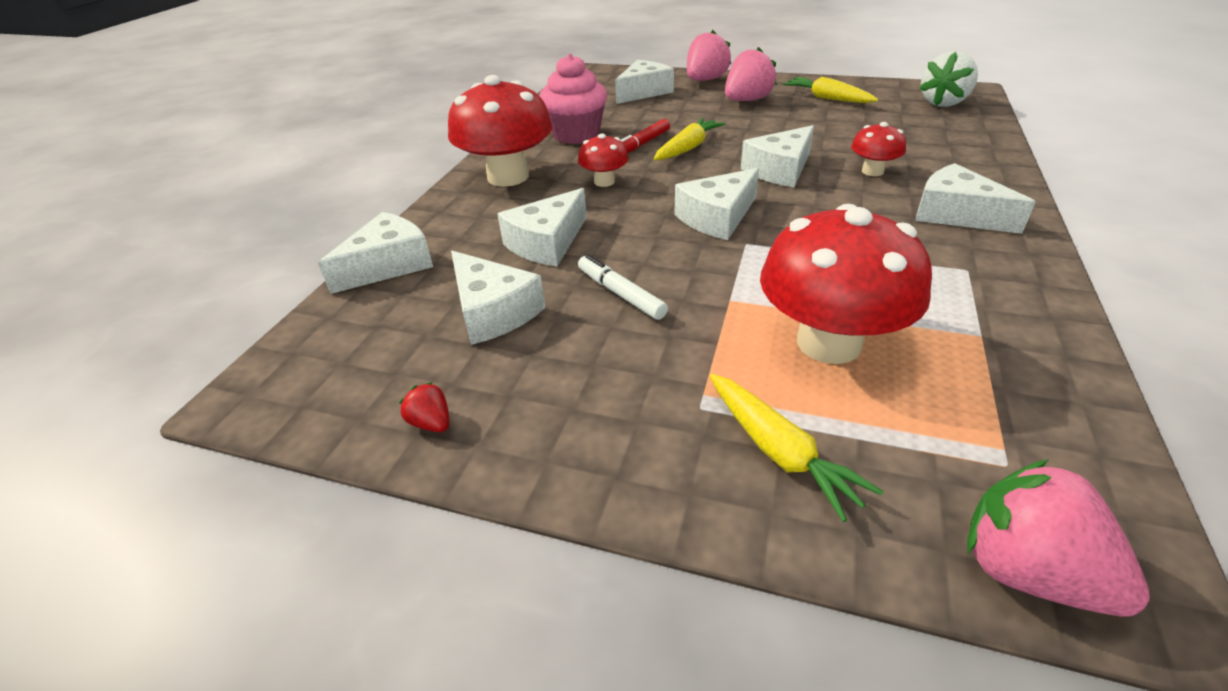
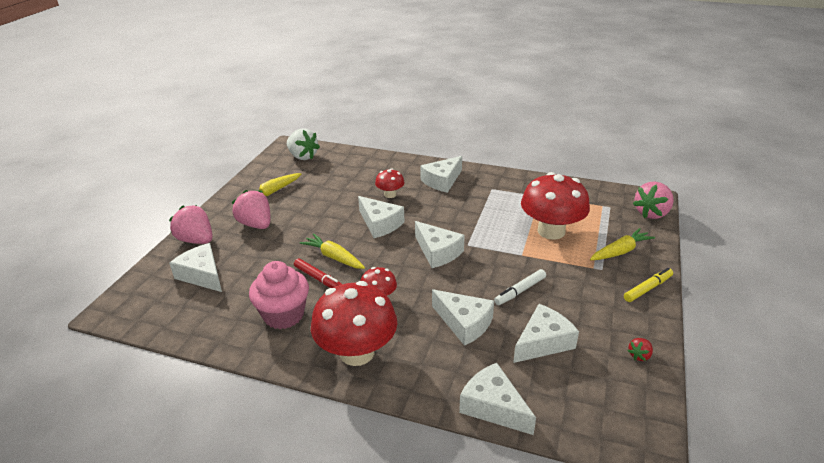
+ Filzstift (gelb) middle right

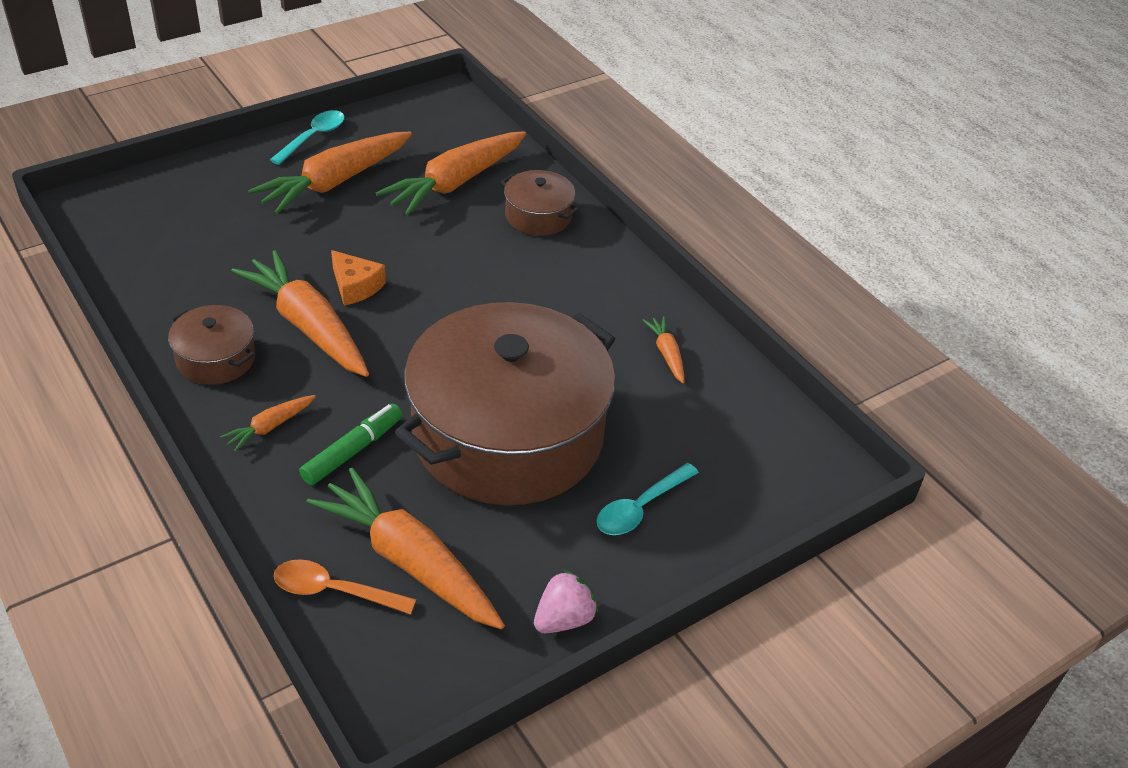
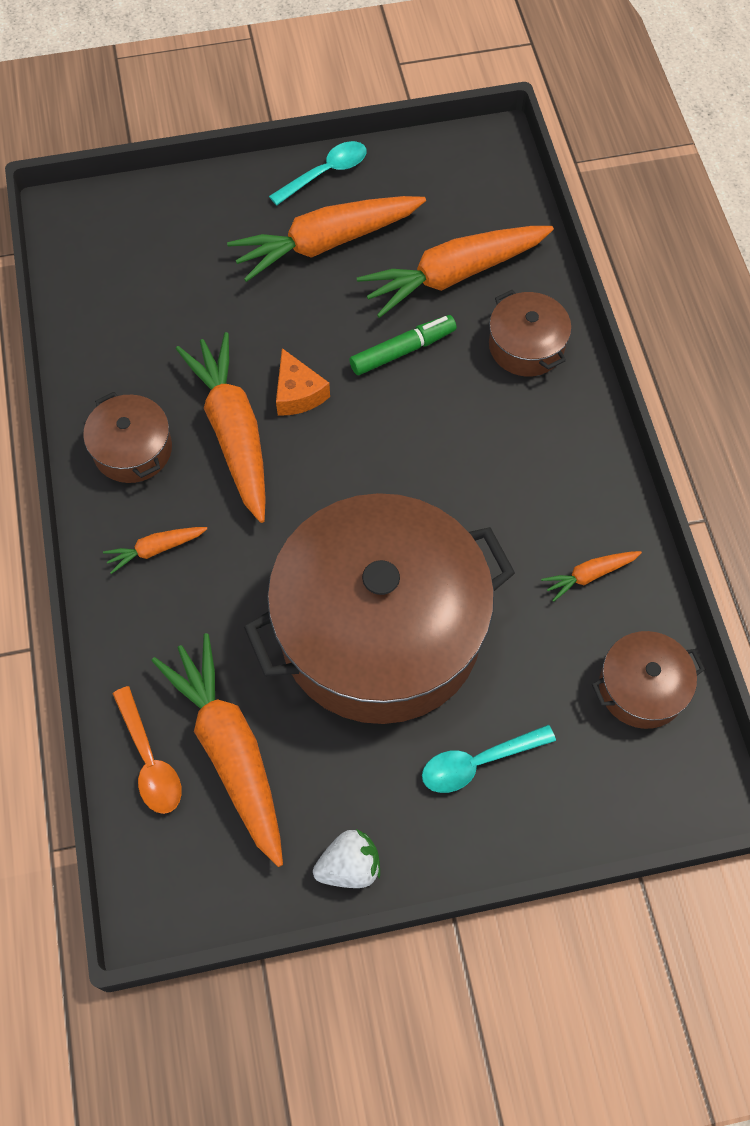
~ Karotte (orange) (6th from left) centre = middle right 120 degrees counterclockwise
~ Filzstift (grün) middle left to top centre
~ Löffel (orange) bottom left = middle left 150 degrees counterclockwise
~ Erdbeere (rosa) bottom centre to Erdbeere (weiß) bottom centre
+ Kochtopf (braun) (4th from left) middle right

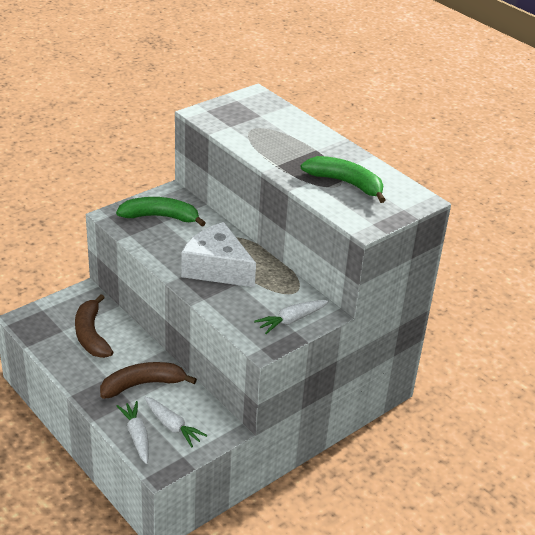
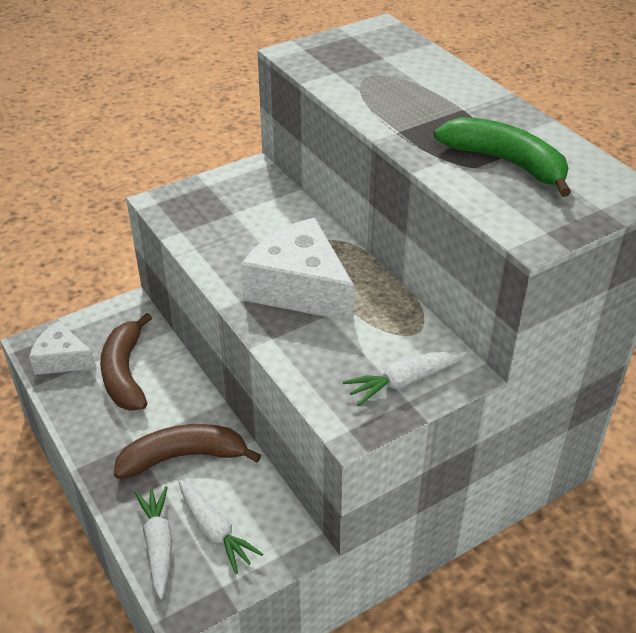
- Banane (grün) (1st from left) middle left
+ Käse (weiß) (1st from left) middle left

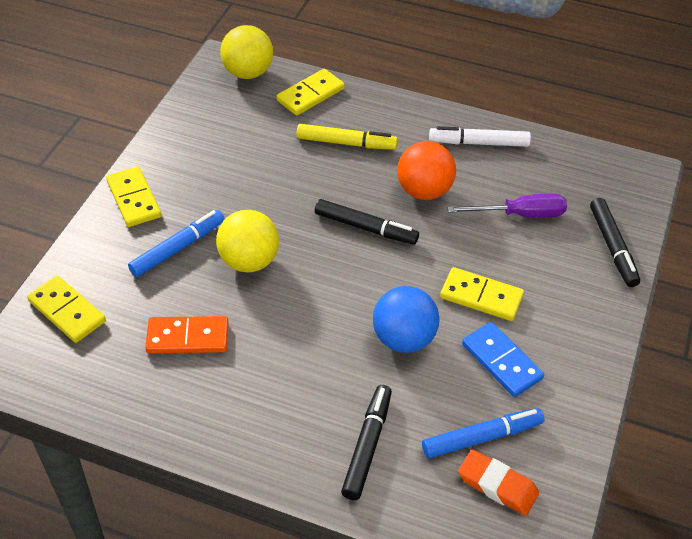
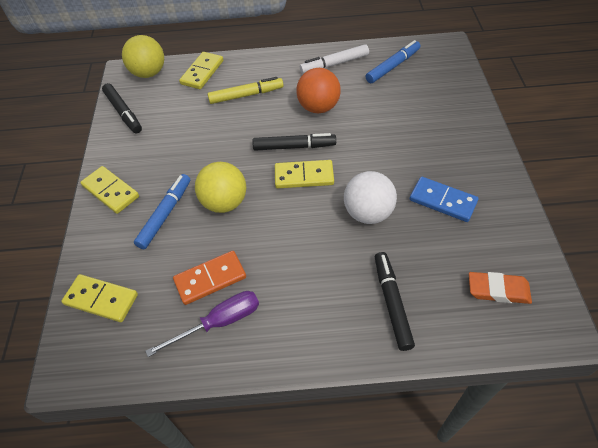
~ Schraubenzieher (lila) middle right to bottom centre
~ Filzstift (schwarz) (3rd from left in the first image) middle right to Filzstift (schwarz) (1st from left) top left
~ Dominostein (gelb) (4th from left) middle right to centre
~ Ball (blau) centre to Ball (weiß) centre
~ Filzstift (blau) (2nd from left) bottom right to top centre

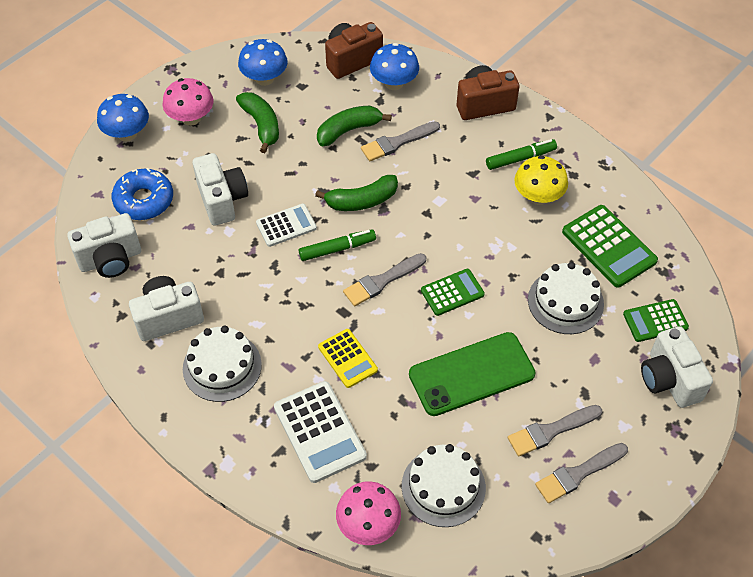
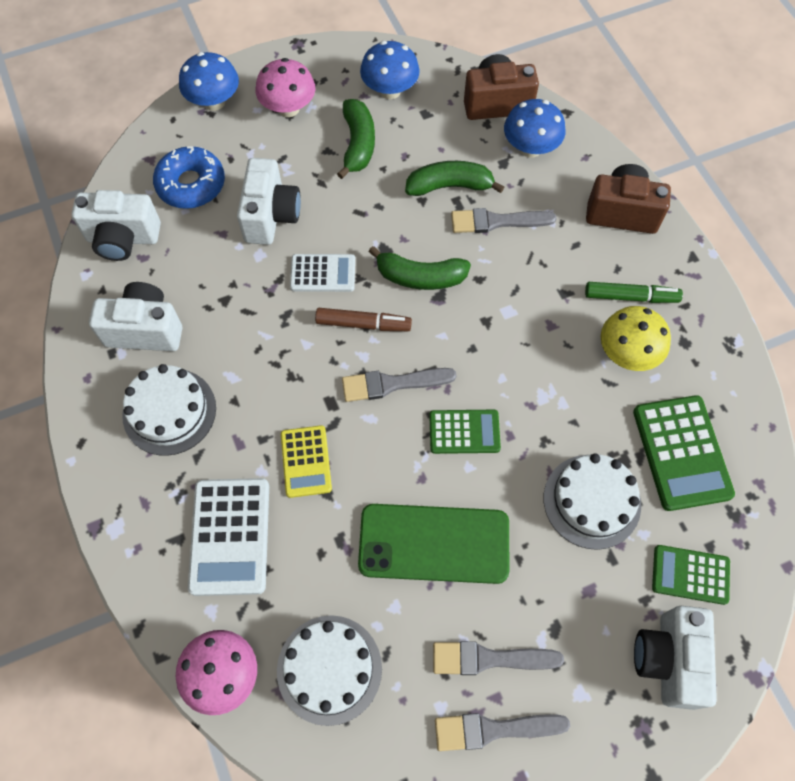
~ Filzstift (grün) (1st from left) centre to Filzstift (braun) centre

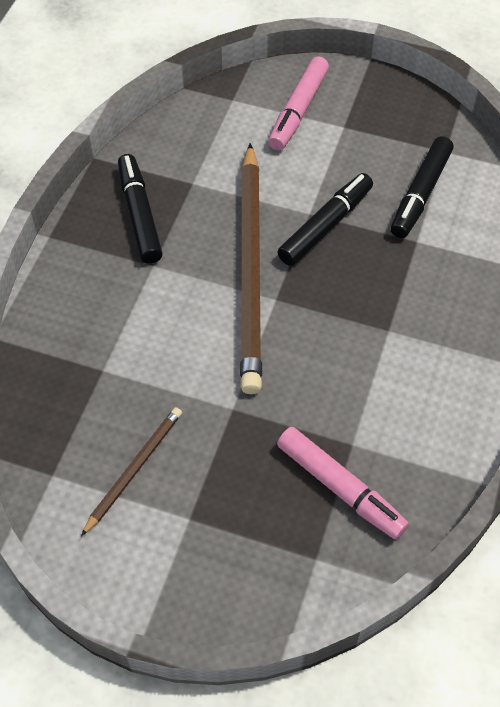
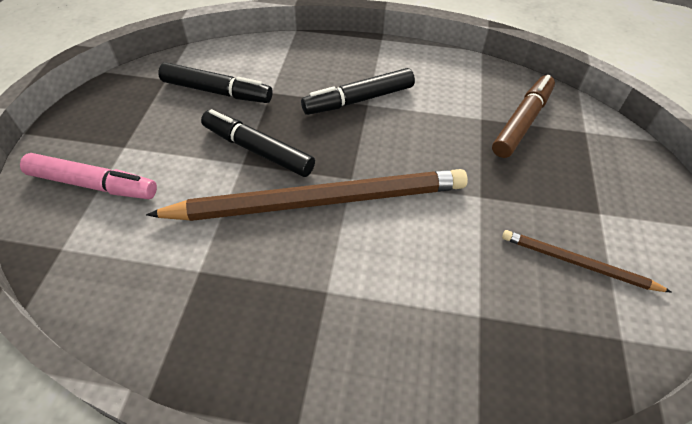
~ Filzstift (schwarz) (1st from left in the first image) top left to Filzstift (schwarz) (3rd from left) top centre
~ Filzstift (rosa) (2nd from left) bottom right to Filzstift (braun) top right

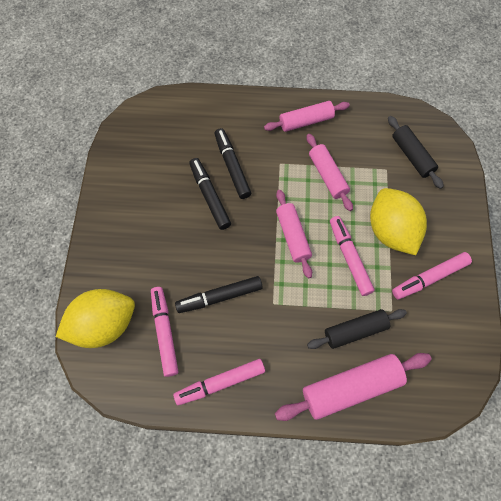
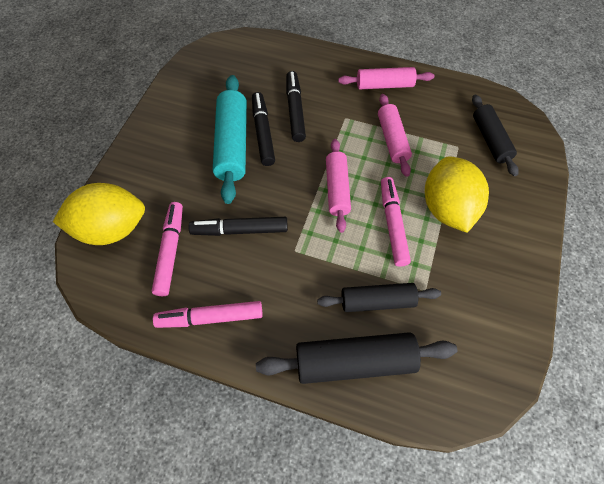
- Filzstift (rosa) (4th from left) middle right
~ Nudelholz (rosa) (4th from left) bottom right to Nudelholz (schwarz) (1st from left) bottom centre
+ Nudelholz (türkis) top centre

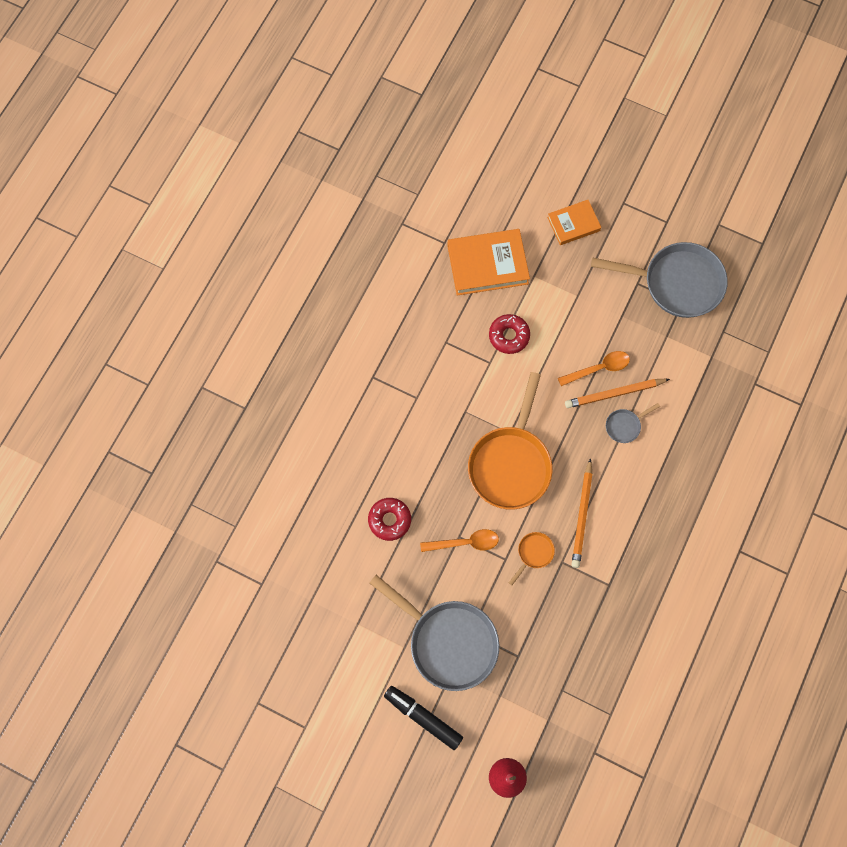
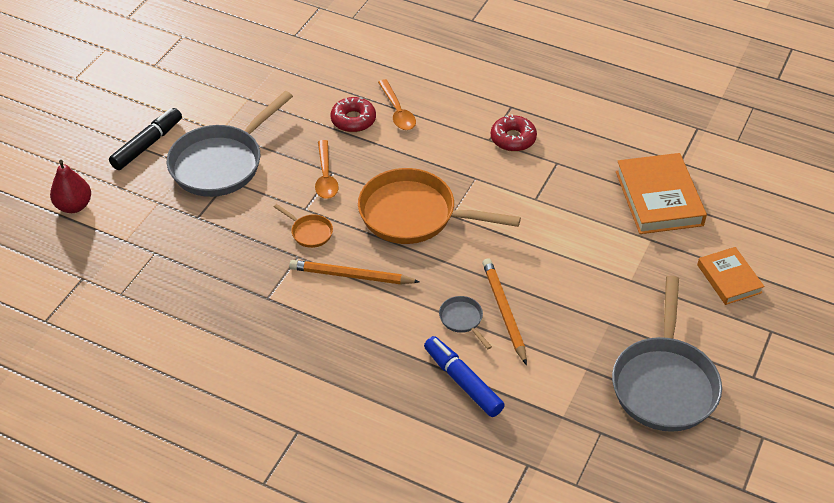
~ Donut (rot) (2nd from left) centre to top centre
~ Löffel (orange) (2nd from left) middle right to top centre
+ Filzstift (blau) bottom centre

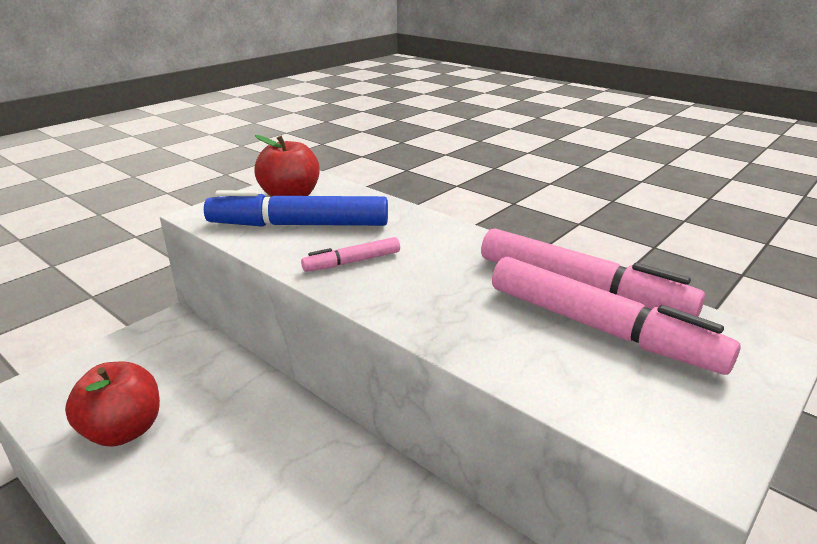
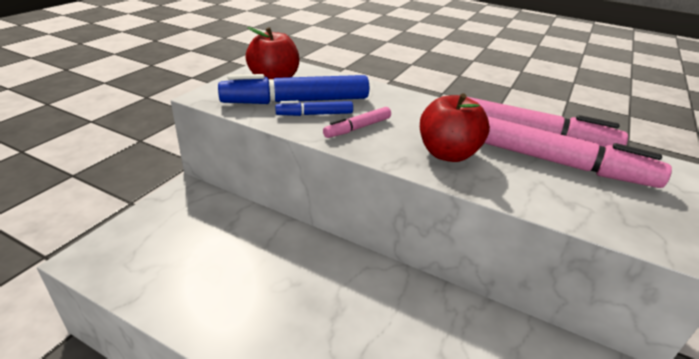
~ Apfel (rot) (1st from left in the first image) bottom left to Apfel (rot) (2nd from left) centre
+ Filzstift (blau) (2nd from left) top centre

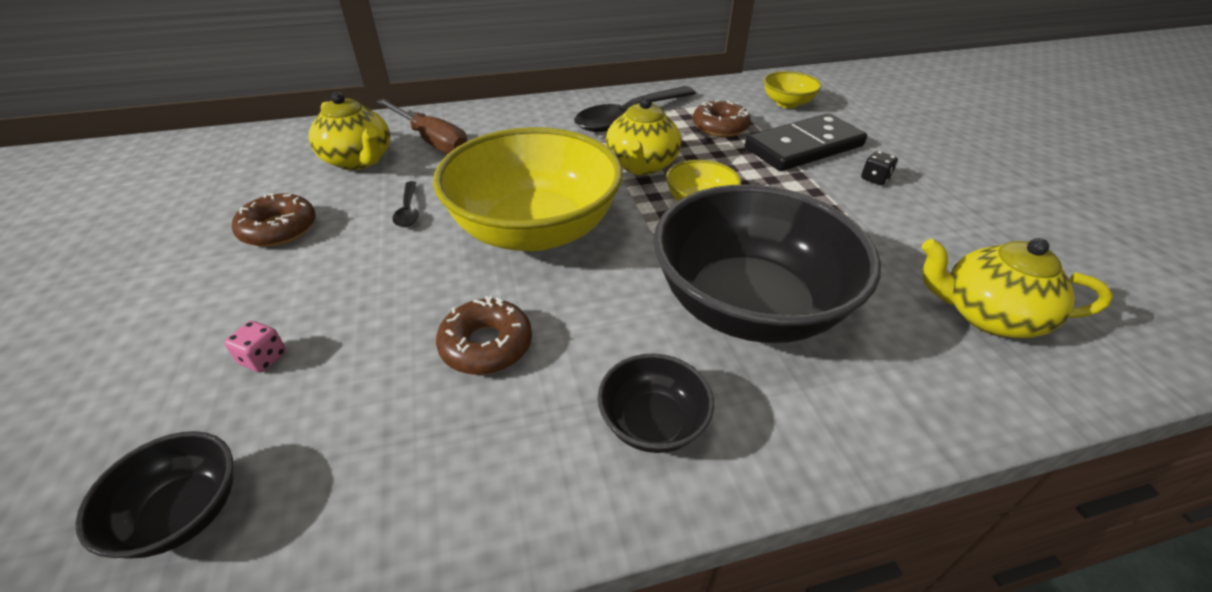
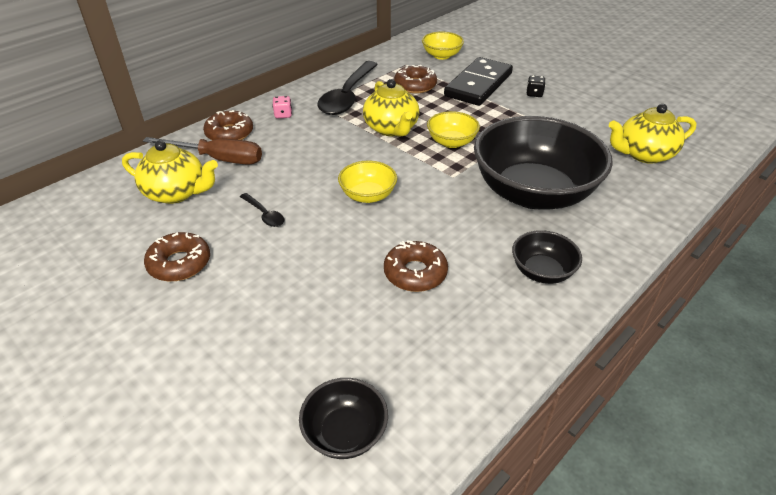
~ Schüssel (gelb) (1st from left) top centre = centre x0.45
~ Spielwürfel (rosa) middle left to top centre
+ Donut (braun) (2nd from left) top left

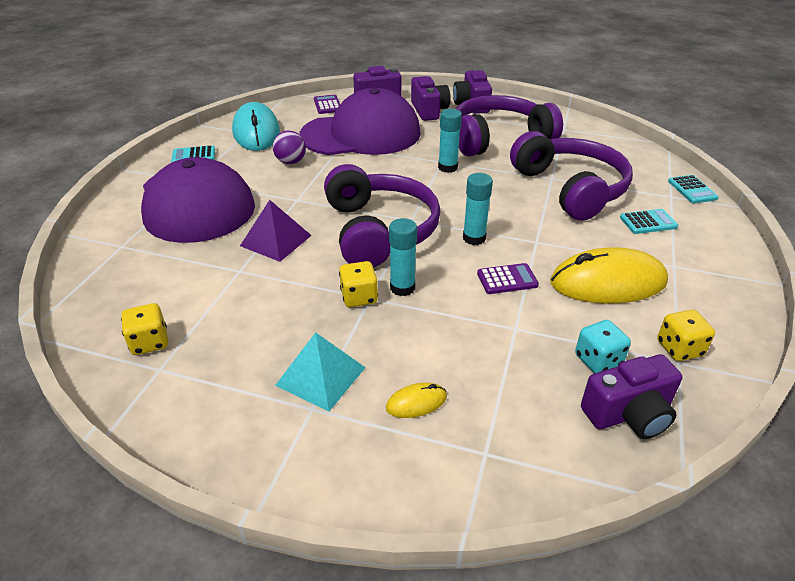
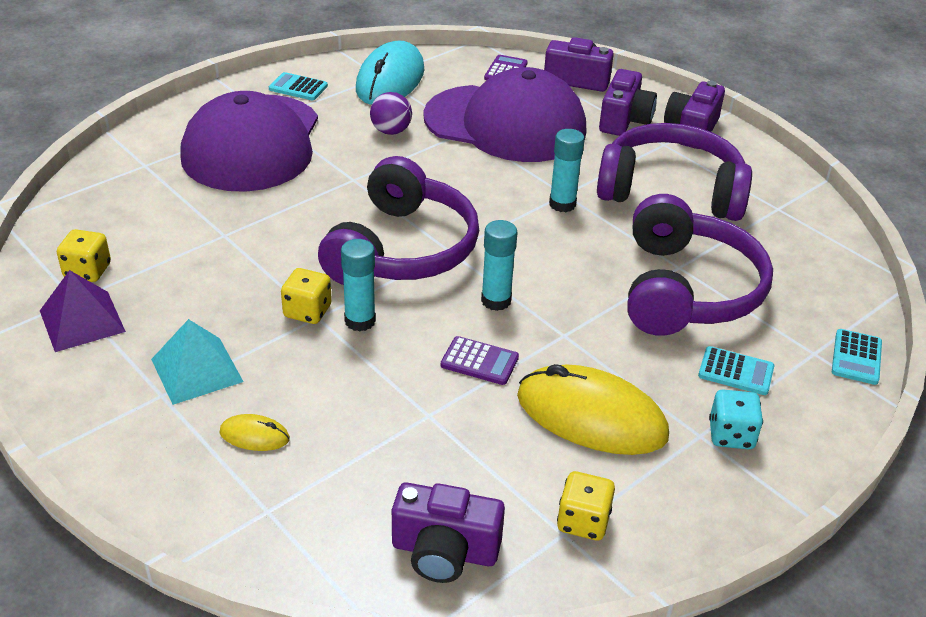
~ Pyramide (lila) centre to middle left
~ Spielwürfel (türkis) middle right to bottom right

